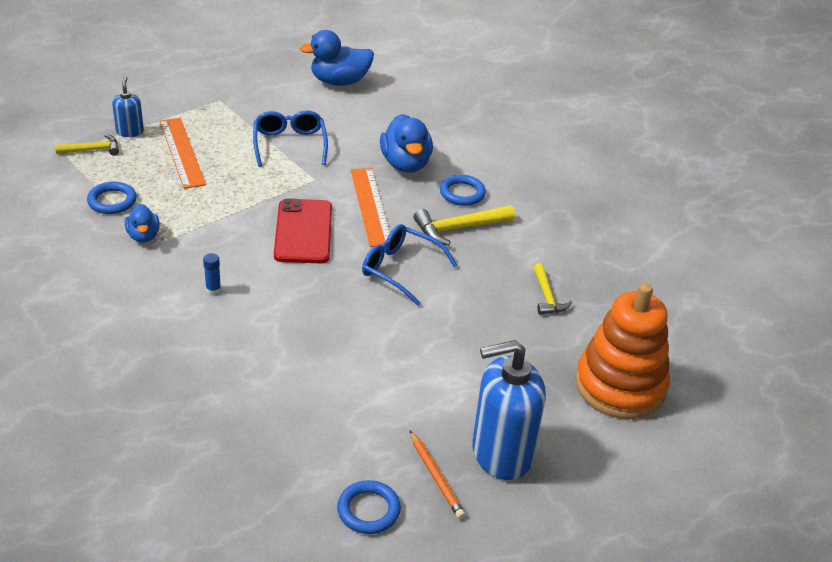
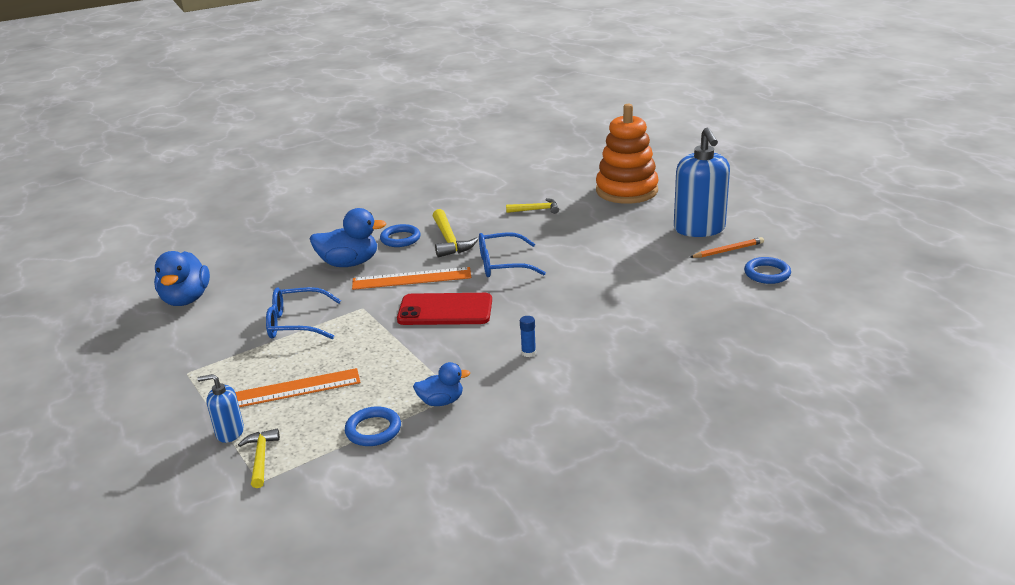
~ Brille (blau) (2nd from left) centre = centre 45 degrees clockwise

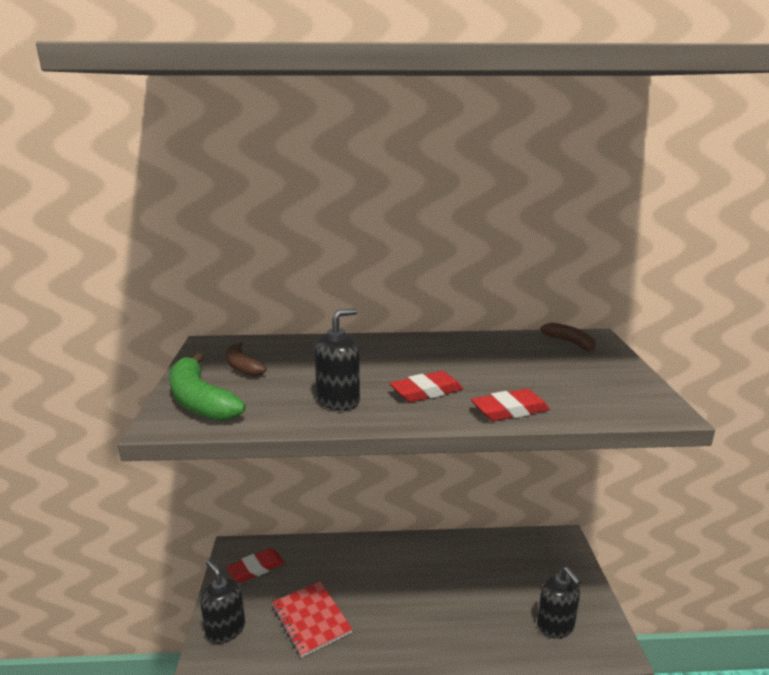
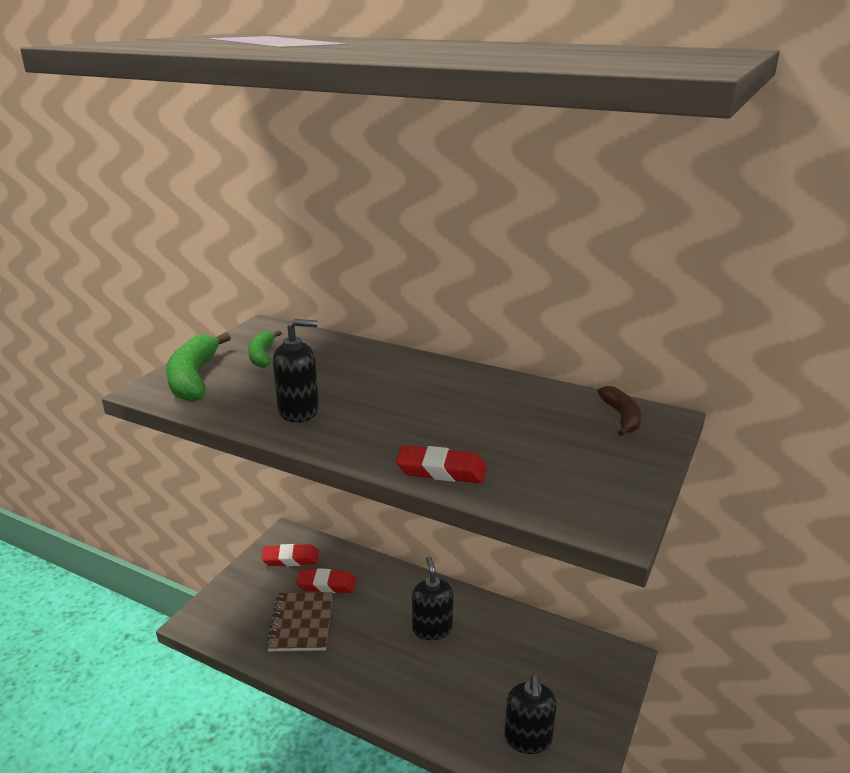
~ Banane (braun) (1st from left) middle left to Banane (grün) (2nd from left) middle left
~ Radiergummi (rot) (2nd from left) centre to bottom centre
~ Seifenspender (schwarz) (1st from left in the first image) bottom left to Seifenspender (schwarz) (2nd from left) bottom centre
~ Notizbuch (rot) bottom centre to Notizbuch (braun) bottom centre

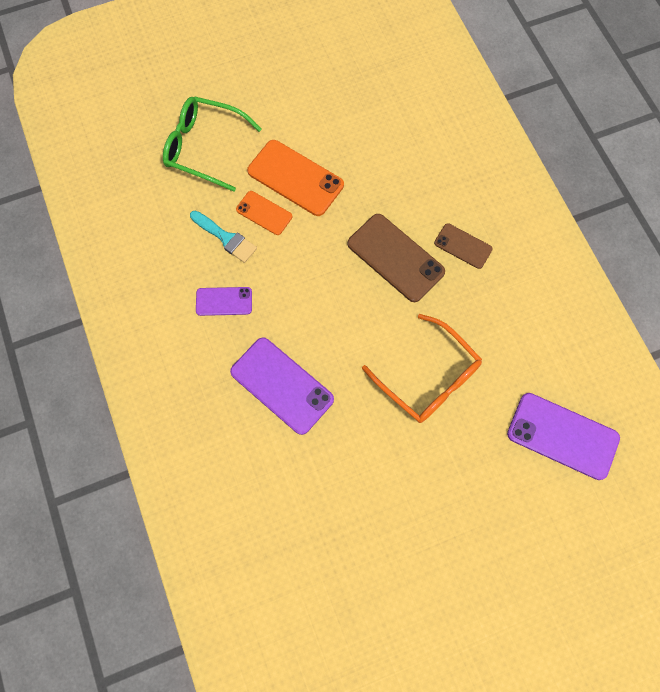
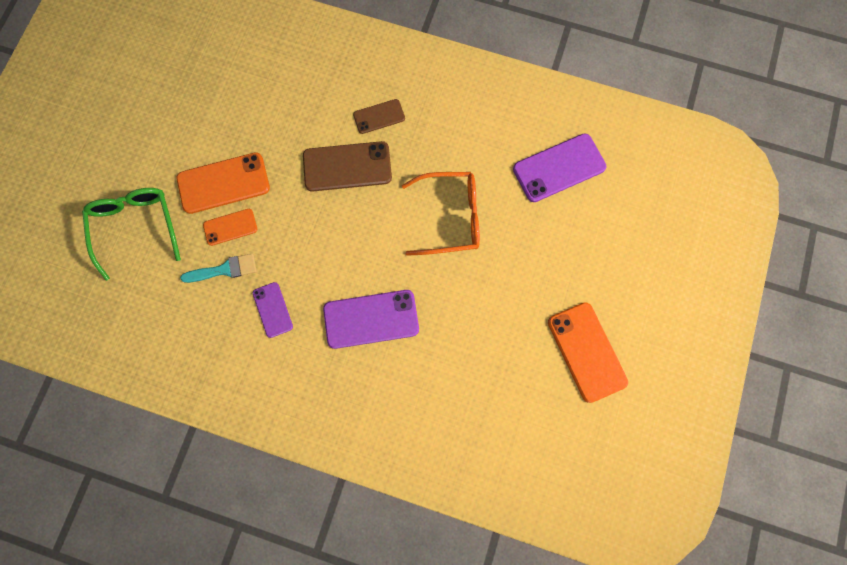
~ Brille (grün) top left = middle left 105 degrees clockwise
~ Handy (lila) (1st from left) centre = middle left 60 degrees counterclockwise
+ Handy (orange) (3rd from left) middle right

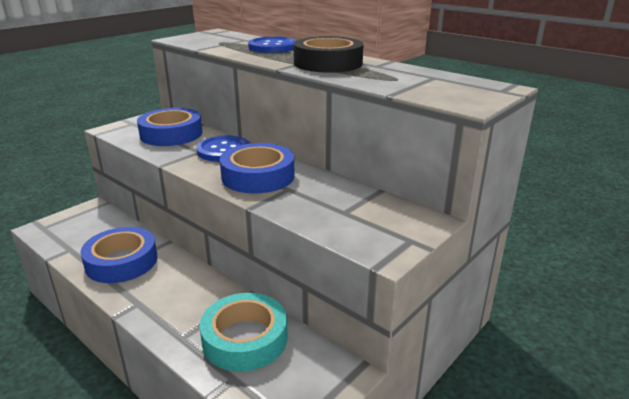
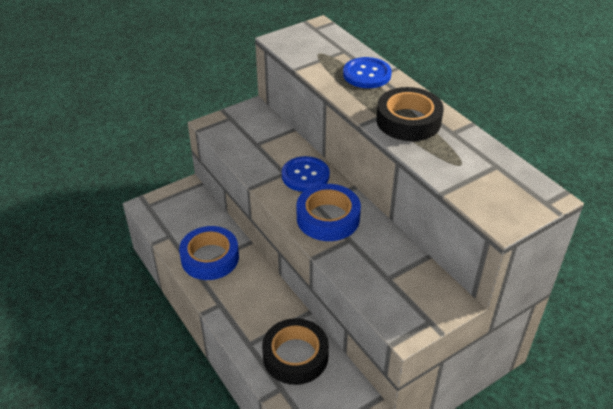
- Klebeband (blau) (2nd from left) top left
~ Klebeband (türkis) bottom centre to Klebeband (schwarz) (1st from left) bottom centre

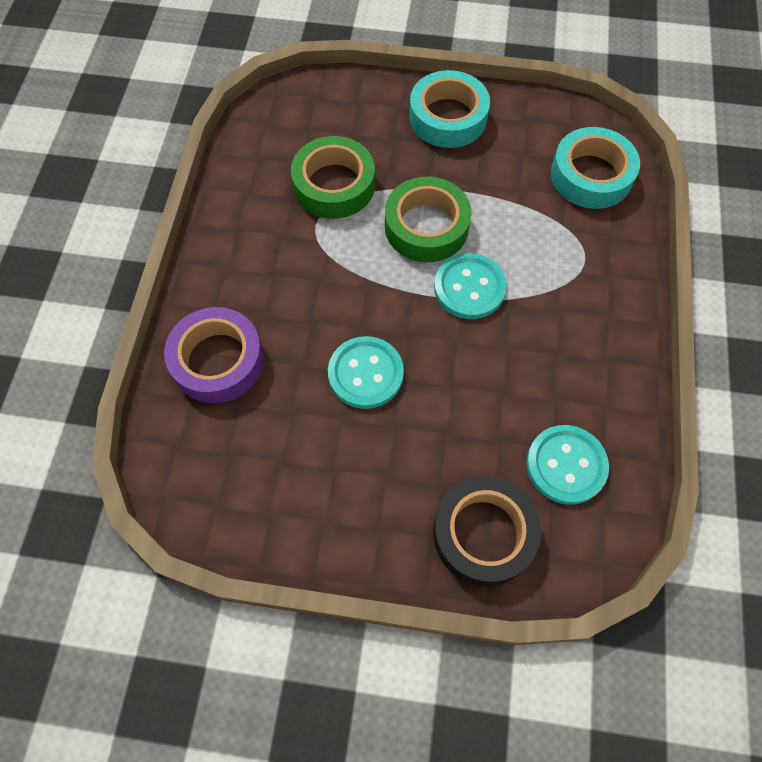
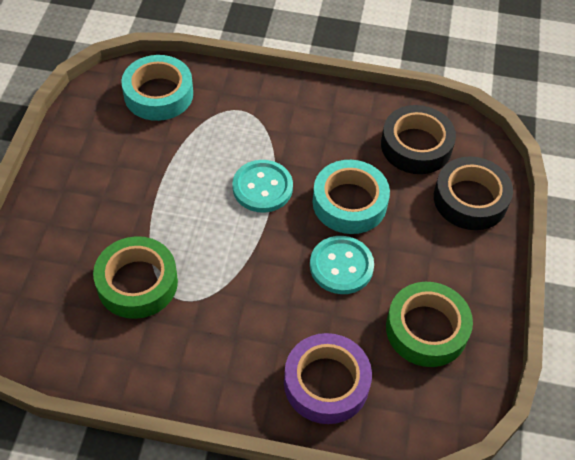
~ Klebeband (türkis) (1st from left in the first image) top centre to Klebeband (türkis) (2nd from left) centre
~ Klebeband (grün) (2nd from left) top centre to bottom right
~ Knopf (türkis) (3rd from left) middle right to Klebeband (schwarz) (1st from left) top right

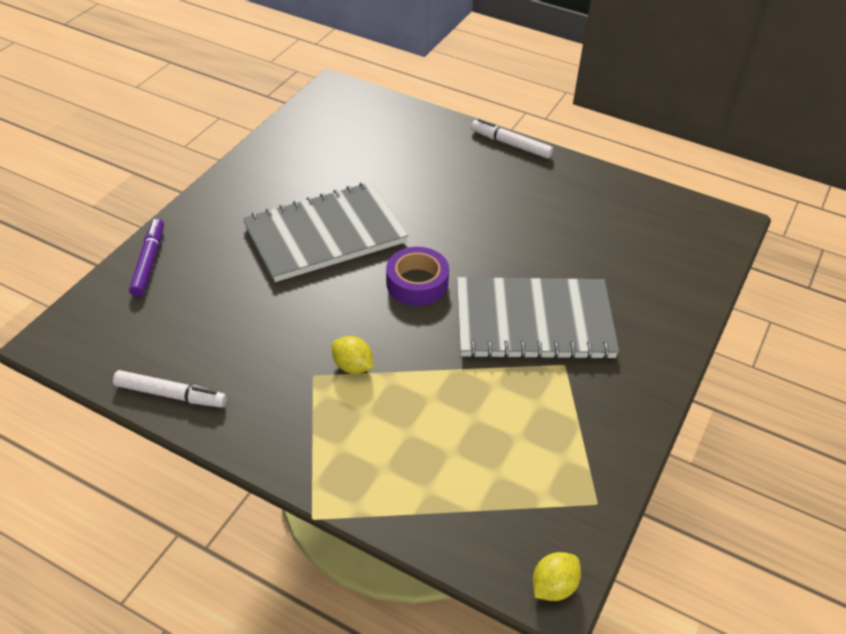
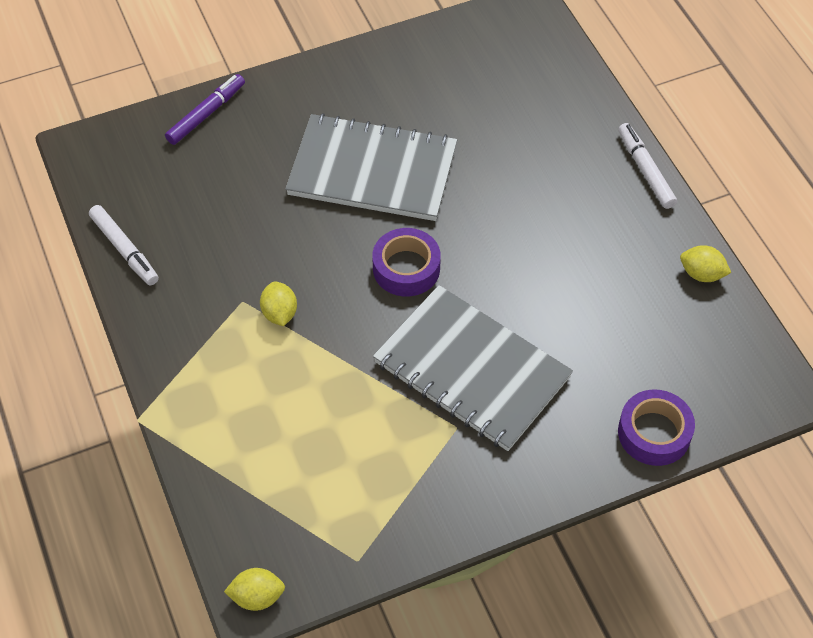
+ Zitrone (gelb) (3rd from left) middle right
+ Klebeband (lila) (2nd from left) bottom right

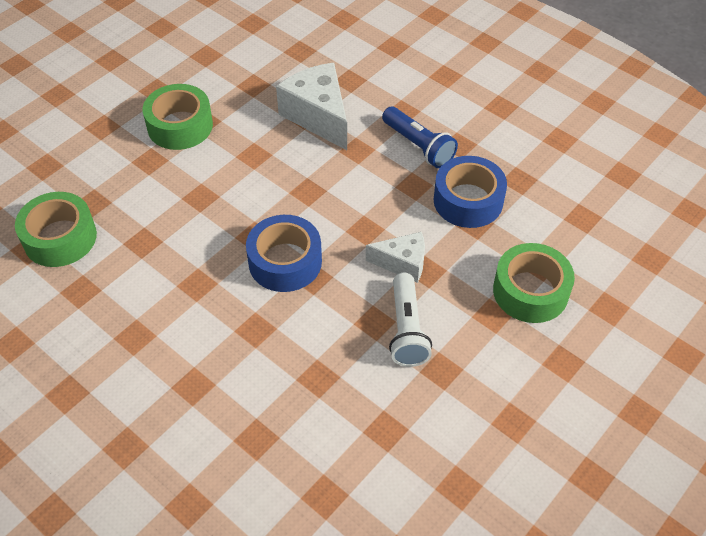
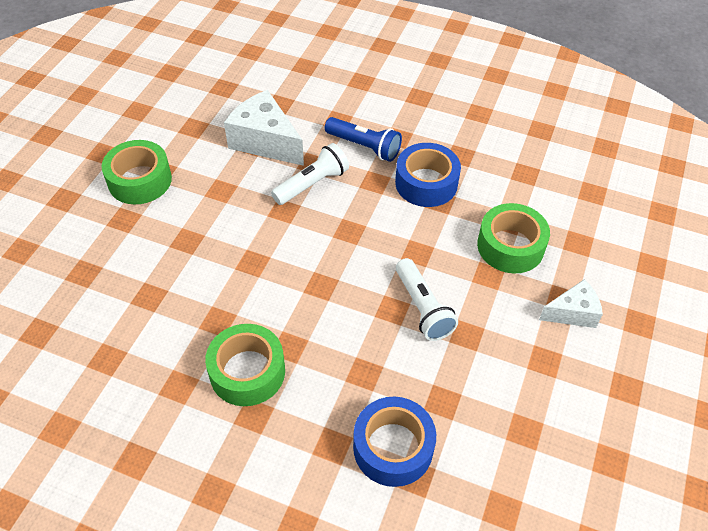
~ Klebeband (grün) (1st from left in the first image) middle left to Klebeband (grün) (2nd from left) bottom centre
~ Klebeband (blau) (1st from left) centre to bottom centre
~ Käse (weiß) (2nd from left) centre to middle right
+ Taschenlampe (weiß) (1st from left) top centre

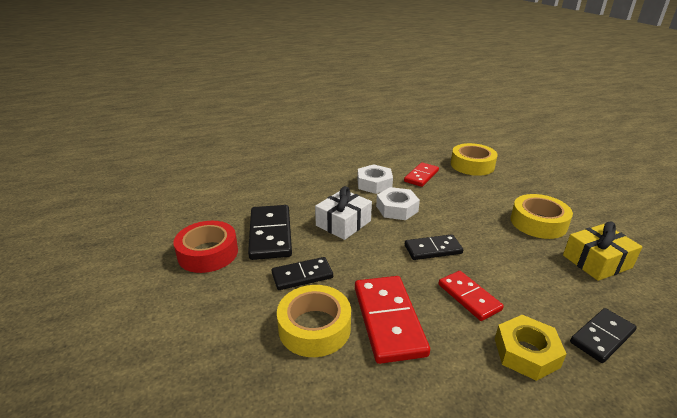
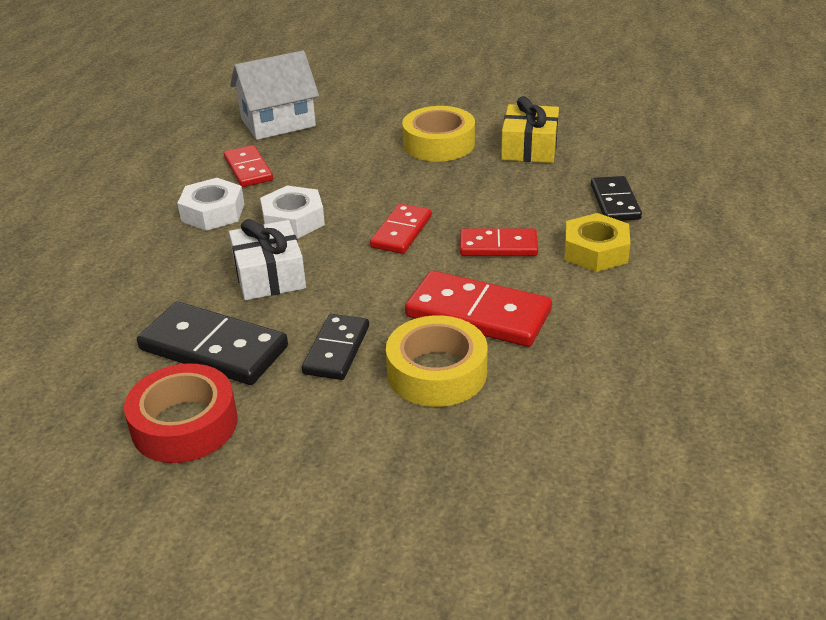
~ Klebeband (gelb) (2nd from left) middle right to Haus (weiß) top left
~ Dominostein (schwarz) (3rd from left) centre to Dominostein (rot) (2nd from left) centre

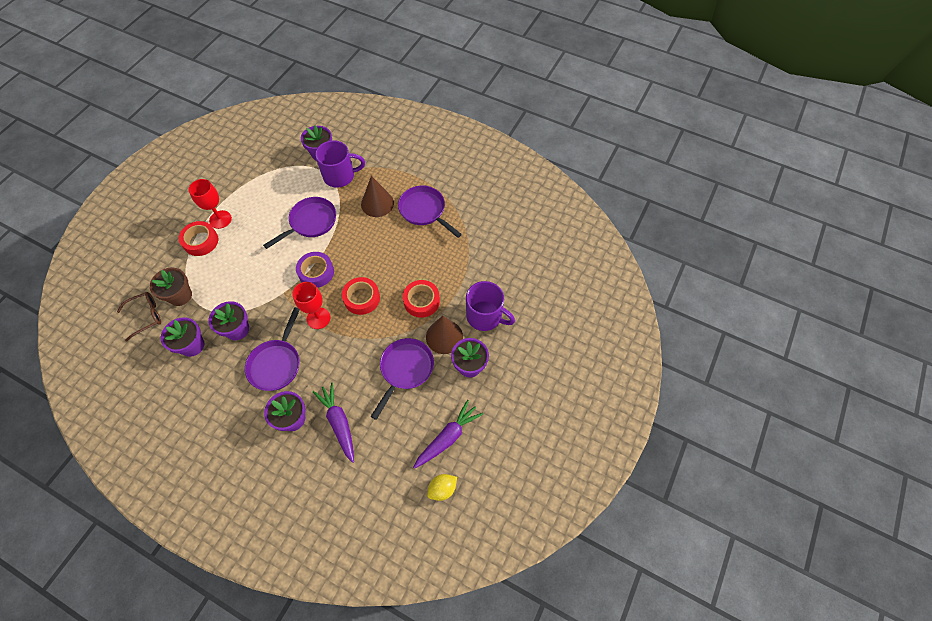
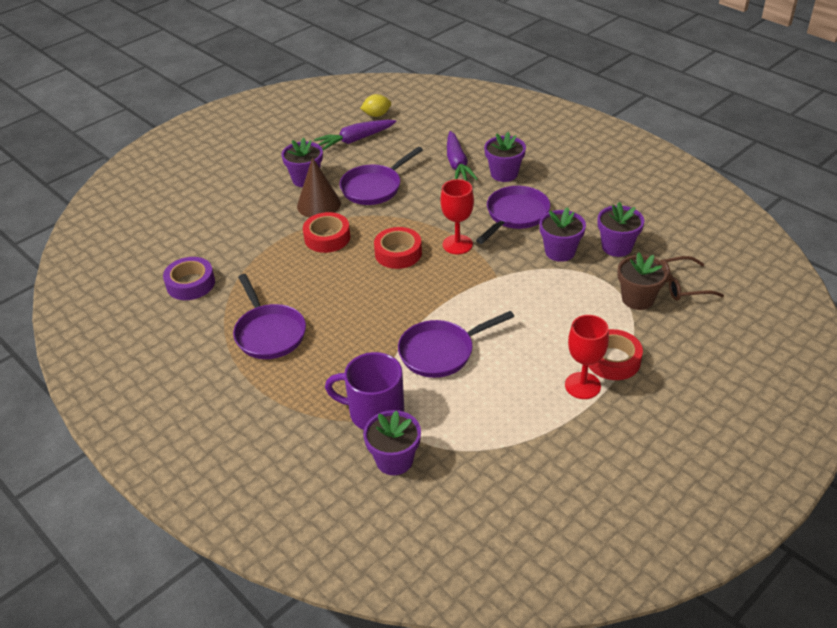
- Kegel (braun) (1st from left) top centre
~ Klebeband (lila) centre to middle left
- Tasse (lila) (2nd from left) centre

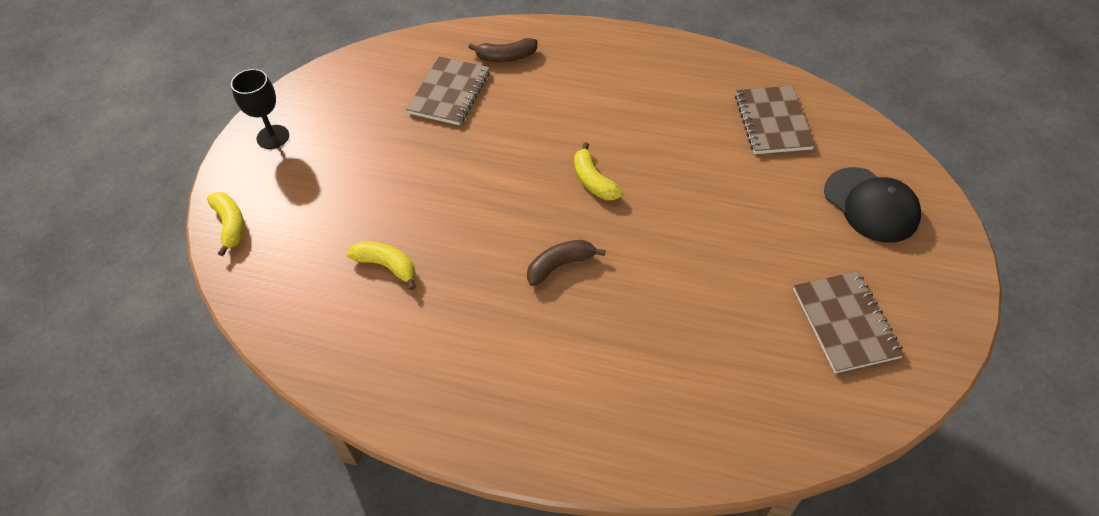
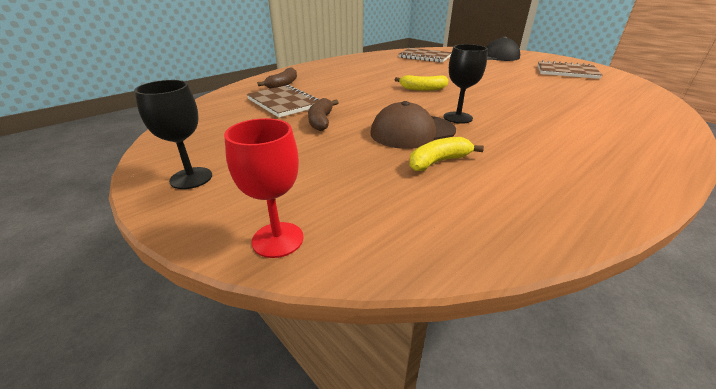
~ Banane (gelb) (1st from left) middle left to Kelch (rot) centre
~ Banane (braun) (2nd from left) centre to top centre
+ Kelch (schwarz) (2nd from left) top centre
+ Kappe (braun) top centre

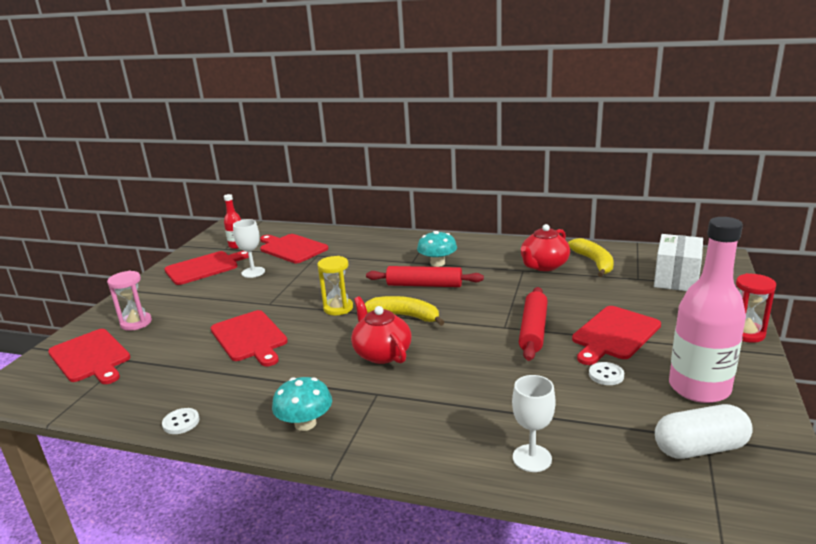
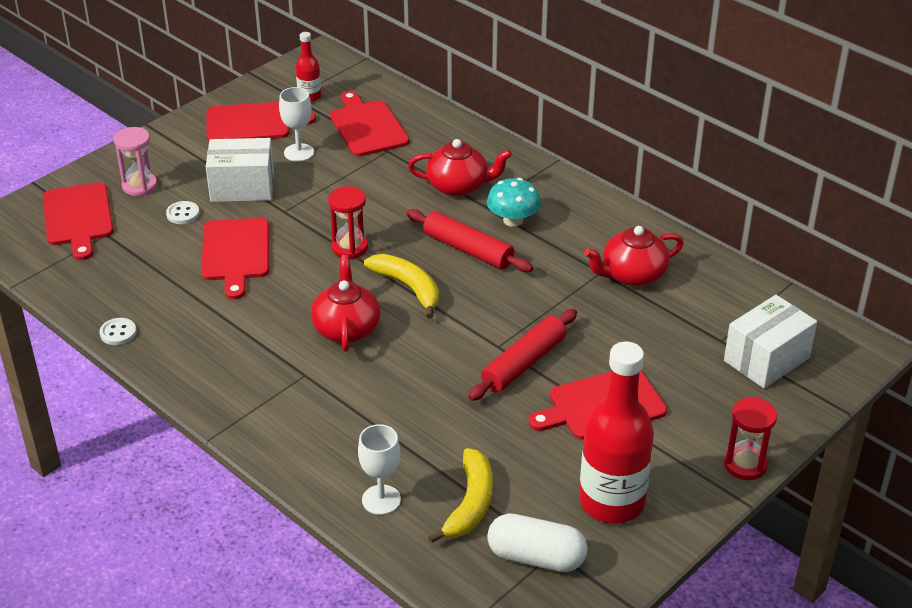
~ Flasche (rosa) middle right to Flasche (rot) (2nd from left) bottom right
~ Banane (gelb) (2nd from left) middle right to bottom centre
~ Sanduhr (gelb) centre to Sanduhr (rot) (1st from left) centre
~ Knopf (weiß) (2nd from left) bottom right to middle left
- Pilz (türkis) (1st from left) bottom centre
+ Schachtel (weiß) (1st from left) top left
+ Teekanne (rot) (2nd from left) top centre

